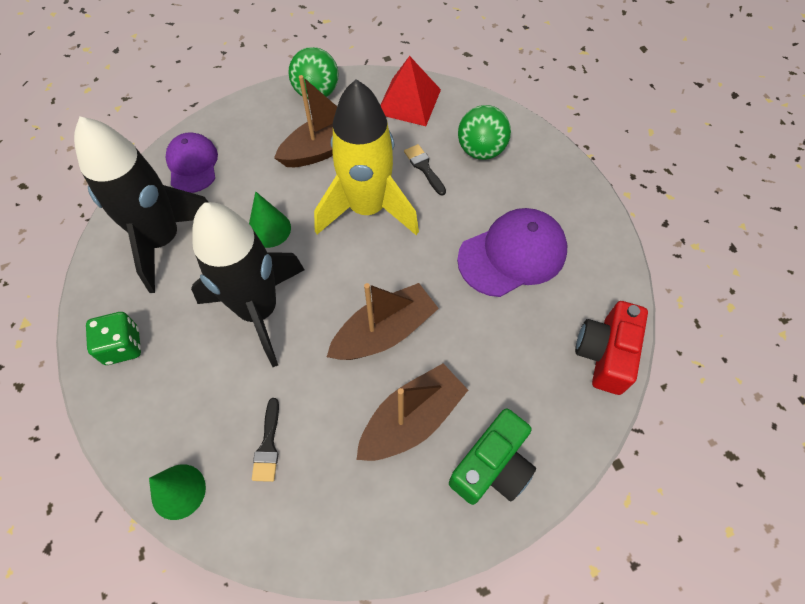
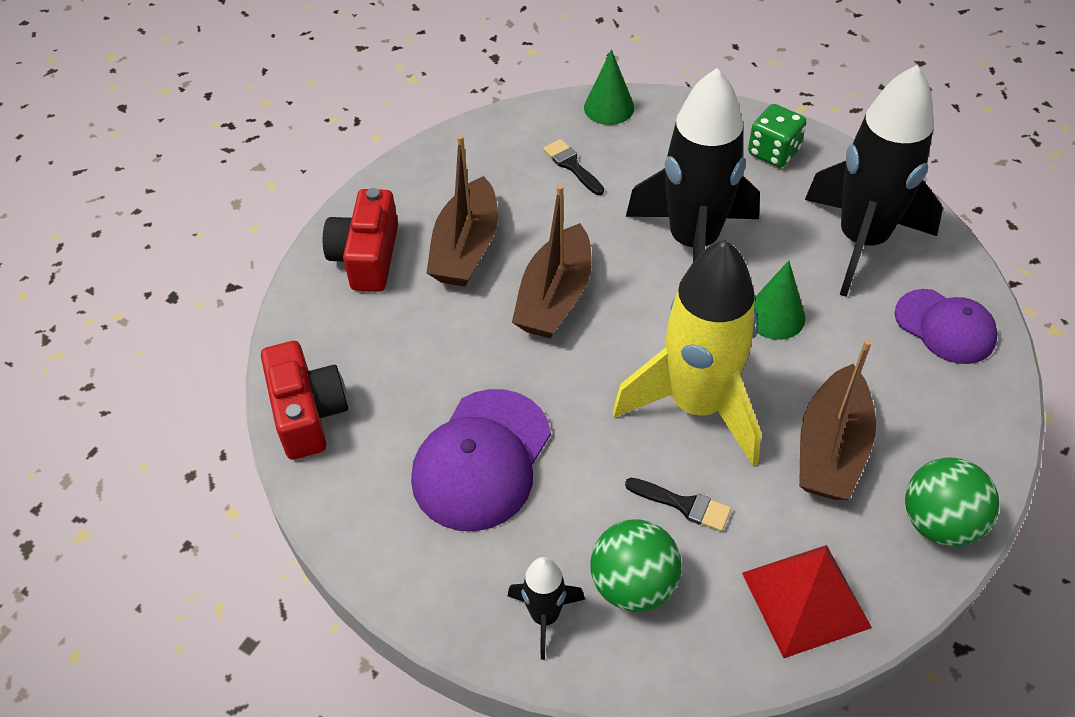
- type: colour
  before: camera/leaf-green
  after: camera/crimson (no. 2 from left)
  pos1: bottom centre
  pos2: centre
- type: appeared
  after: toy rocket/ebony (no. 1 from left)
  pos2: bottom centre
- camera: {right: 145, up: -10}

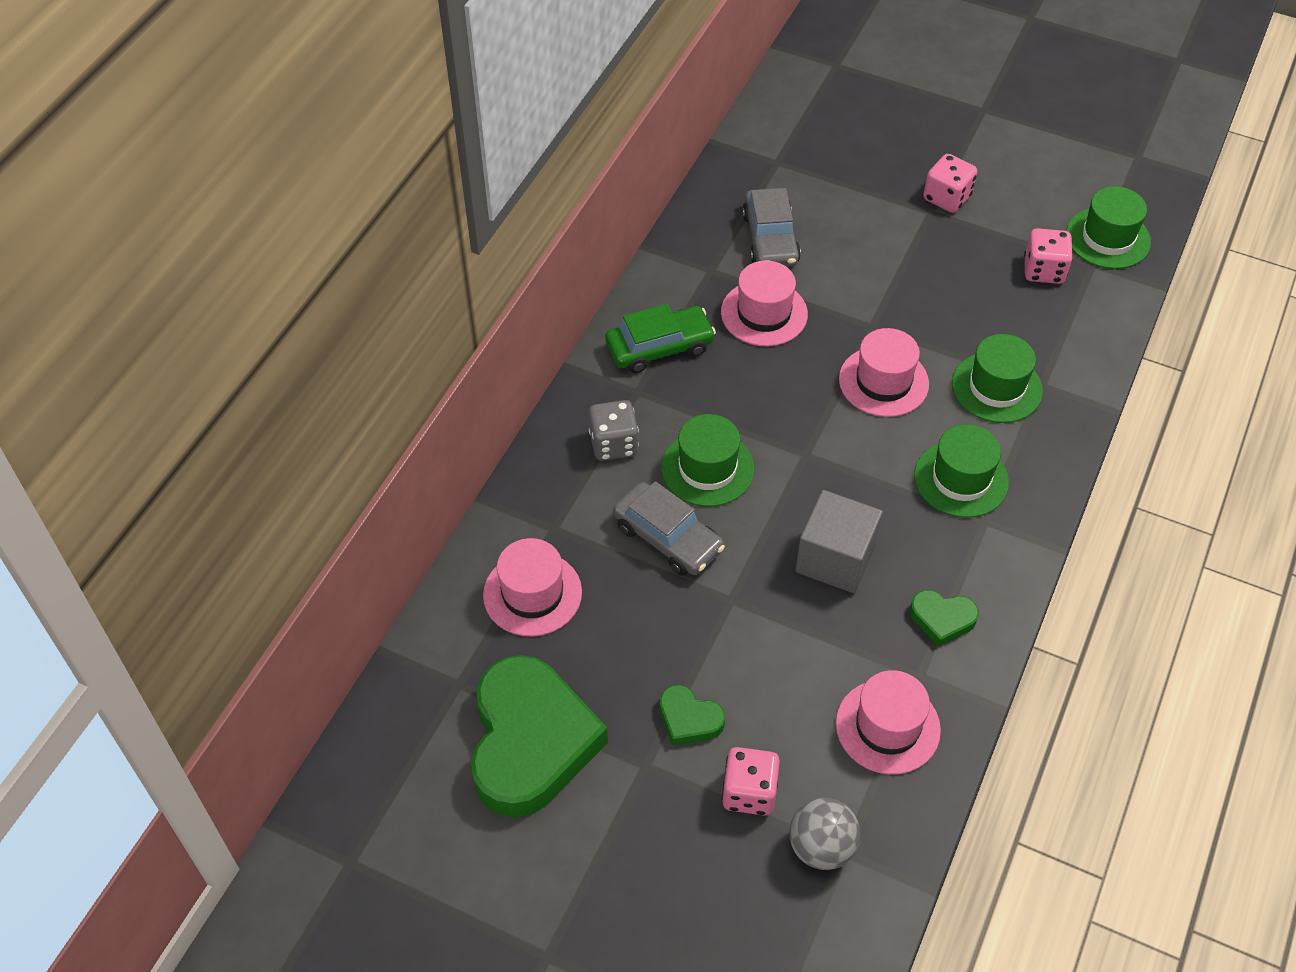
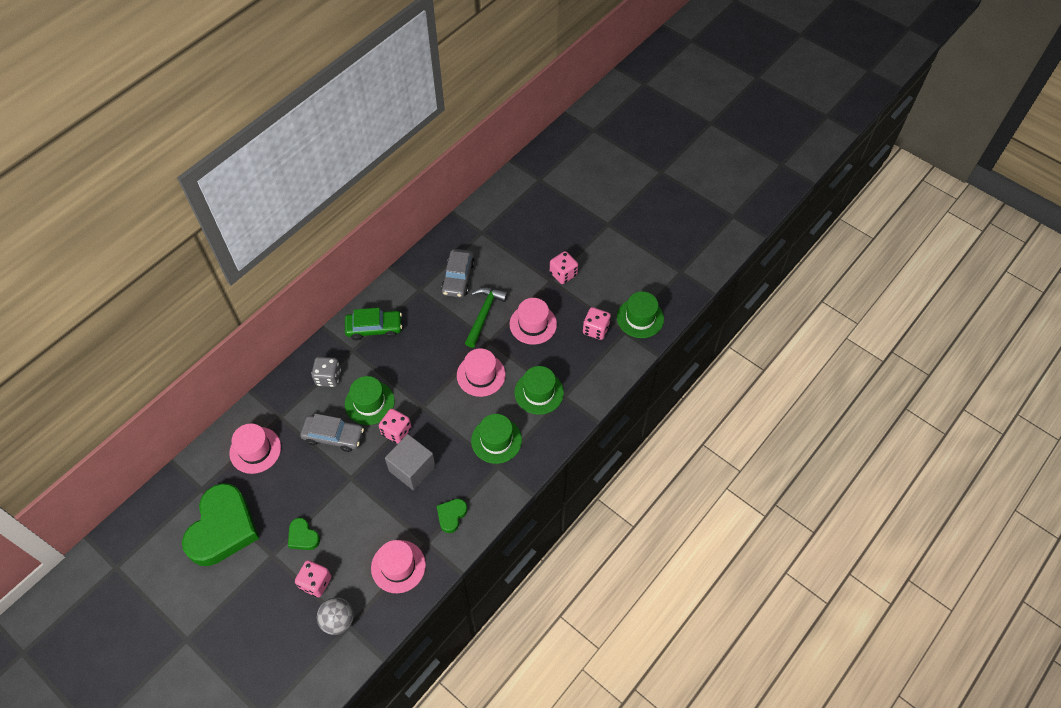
- type: relocated
  before: tall hat/pink (no. 2 from left in the first image)
  after: tall hat/pink (no. 4 from left)
  pos1: top centre
  pos2: centre
- type: spun
  before: car/ash-grey (no. 1 from left)
  pos1: centre
  pos2: middle left
  turn: -45
- type: spun
  before: heart shape/leaf-green (no. 3 from left)
  pos1: middle right
  pos2: bottom centre
  turn: 90
- type: appeared
  after: carpenter's hammer/leaf-green
  pos2: centre
- type: appeared
  after: die/pink (no. 2 from left)
  pos2: centre
- camera: {right: 15, up: 5}

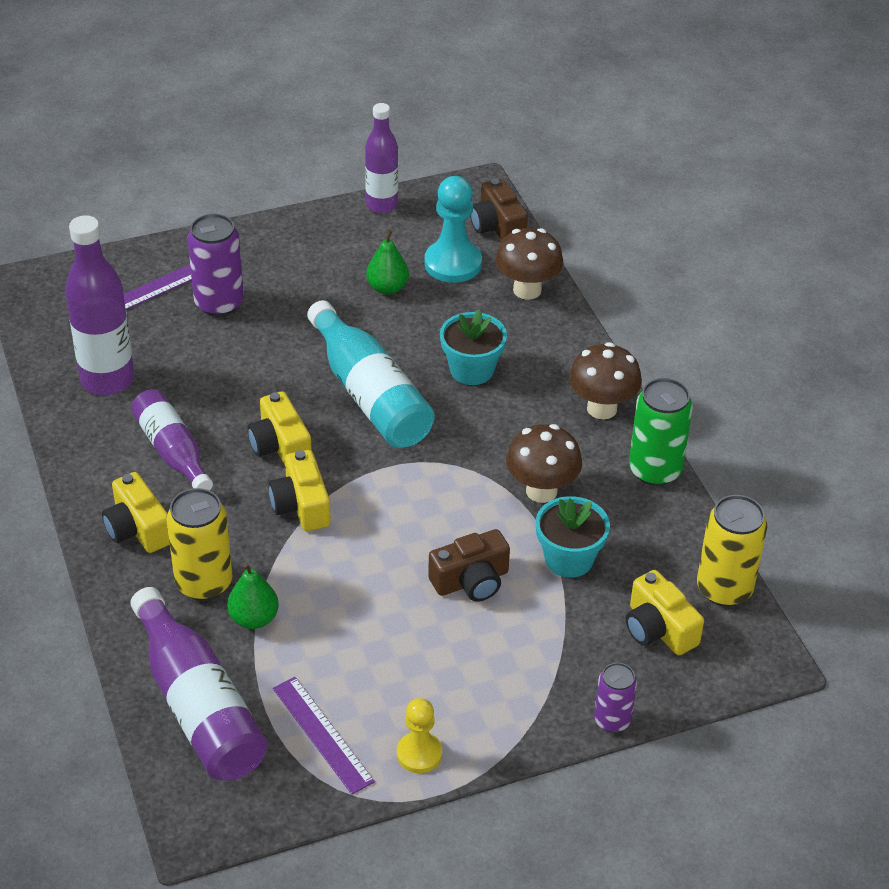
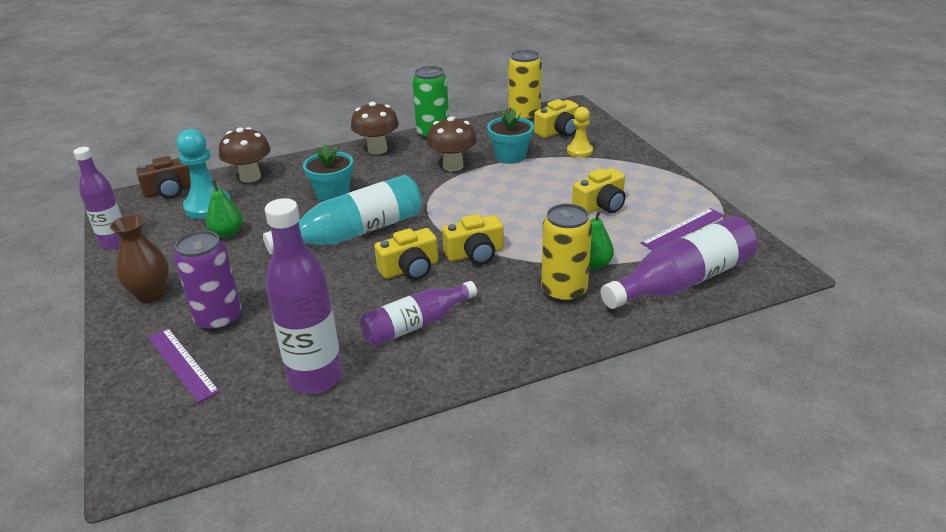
- type: relocated
  before: camera/bright yellow (no. 1 from left in the first image)
  after: camera/bright yellow (no. 4 from left)
  pos1: middle left
  pos2: centre
- type: missing
  before: camera/russet (no. 1 from left)
  pos1: centre
- type: missing
  before: soda can/royal purple (no. 2 from left)
  pos1: bottom right
- type: relocated
  before: pawn/bright yellow
  pos1: bottom centre
  pos2: top centre
- type: appeared
  after: tall vase/russet
  pos2: middle left
- camera: {right: -90, up: -10}

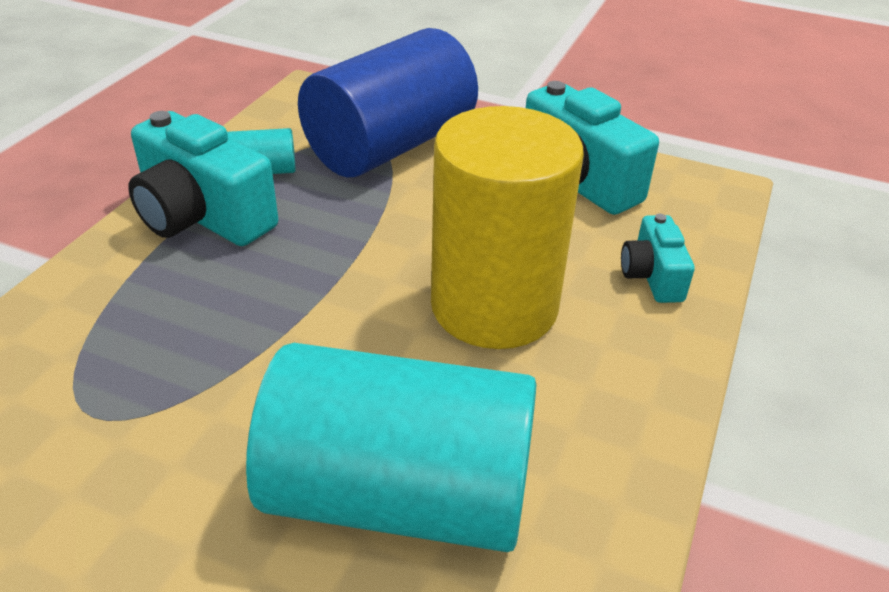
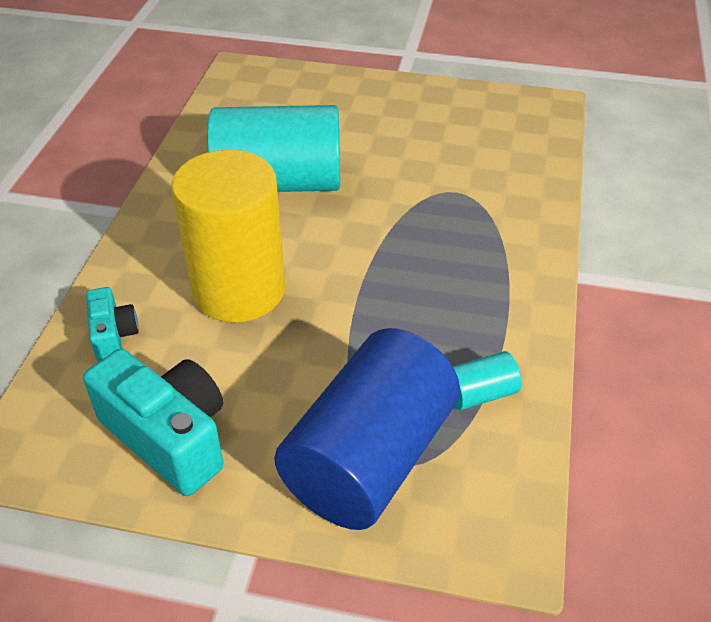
- type: missing
  before: camera/teal (no. 1 from left)
  pos1: top left
- camera: {right: 170, up: 5}

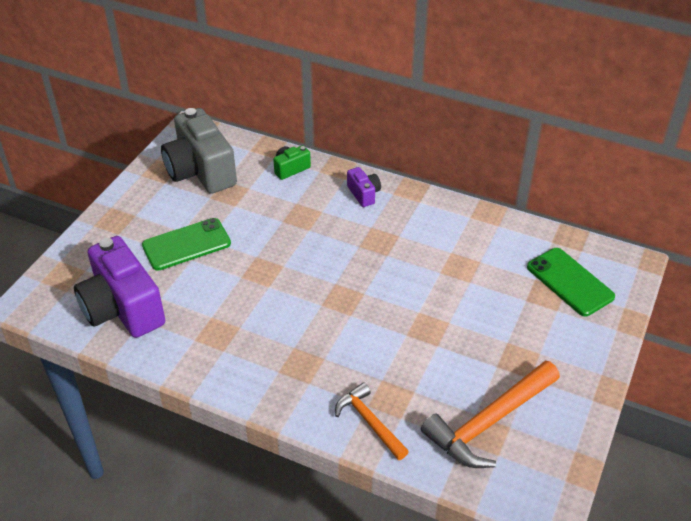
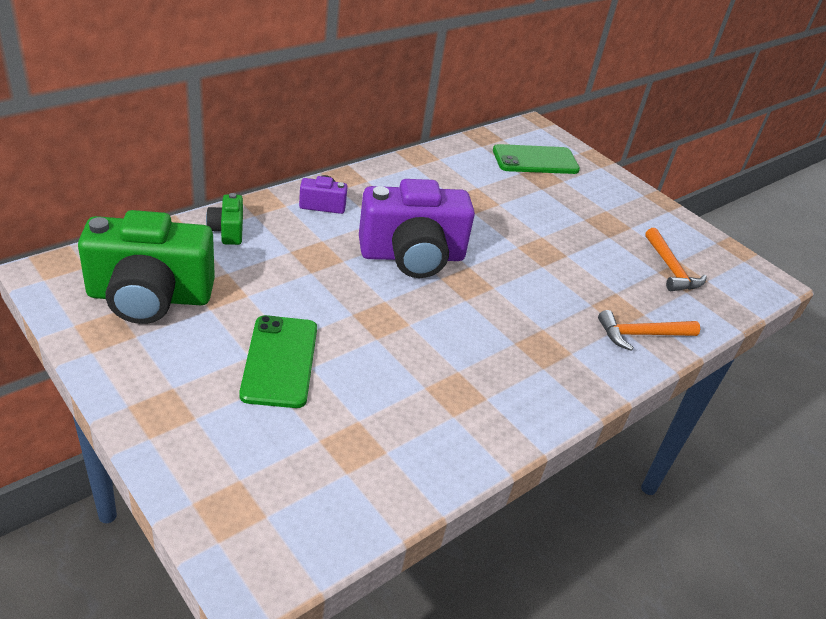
- type: colour
  before: camera/ash-grey
  after: camera/leaf-green (no. 1 from left)
  pos1: top left
  pos2: middle left
- type: relocated
  before: camera/royal purple (no. 1 from left in the first image)
  after: camera/royal purple (no. 2 from left)
  pos1: middle left
  pos2: centre
- type: size
  before: carpenter's hammer/orange (no. 2 from left)
  pos1: bottom right
  pos2: middle right
  scale: 0.59
- camera: {right: -70, up: -5}

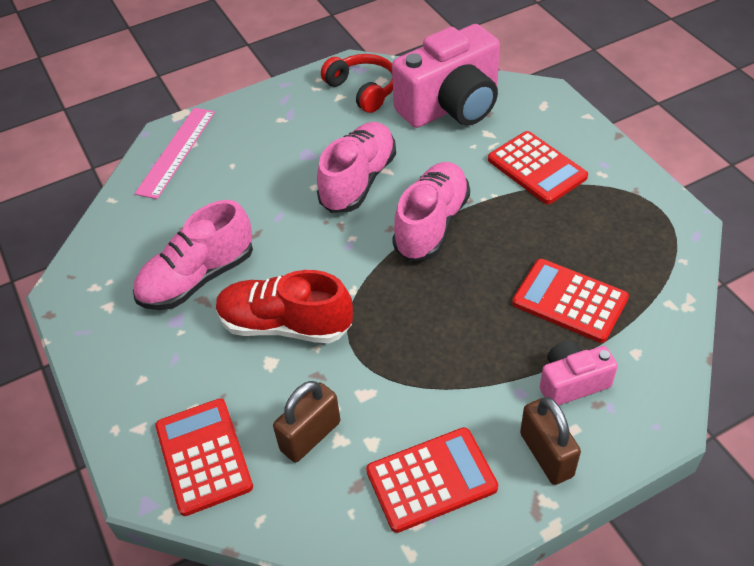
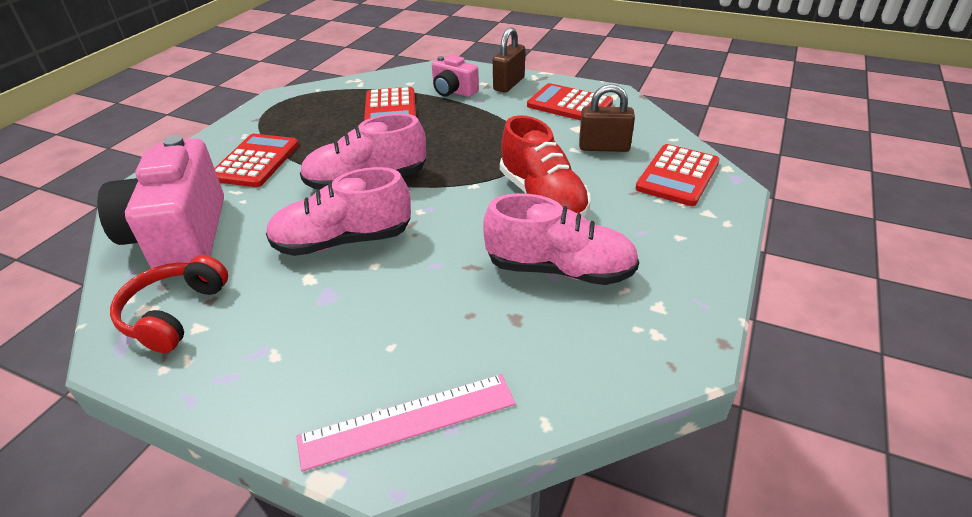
- type: spun
  before: camera/pink (no. 1 from left)
  pos1: top centre
  pos2: middle left
  turn: -120
- camera: {right: -130, up: -10}

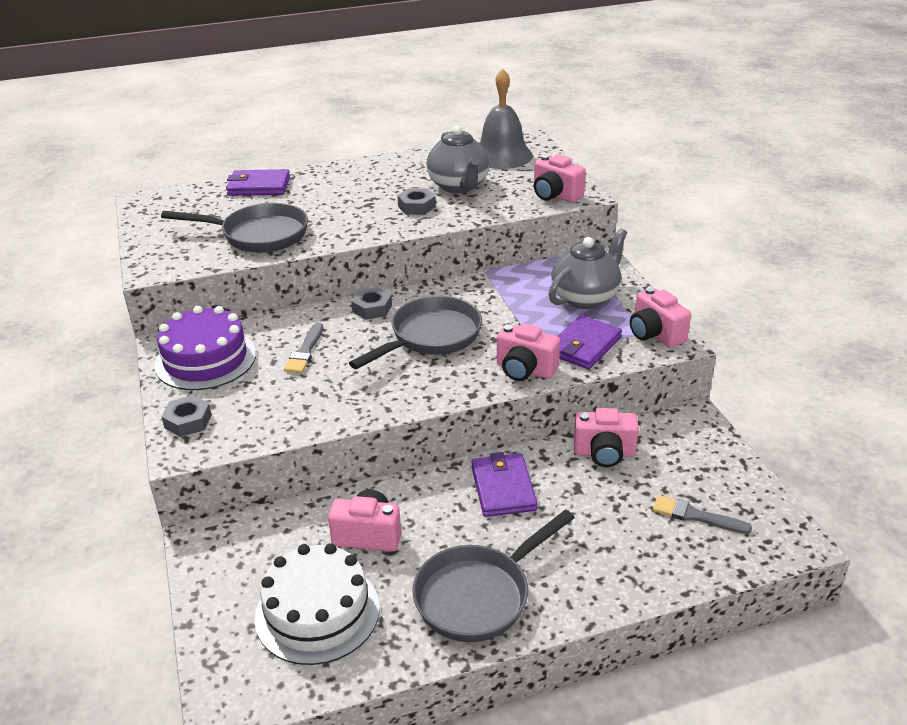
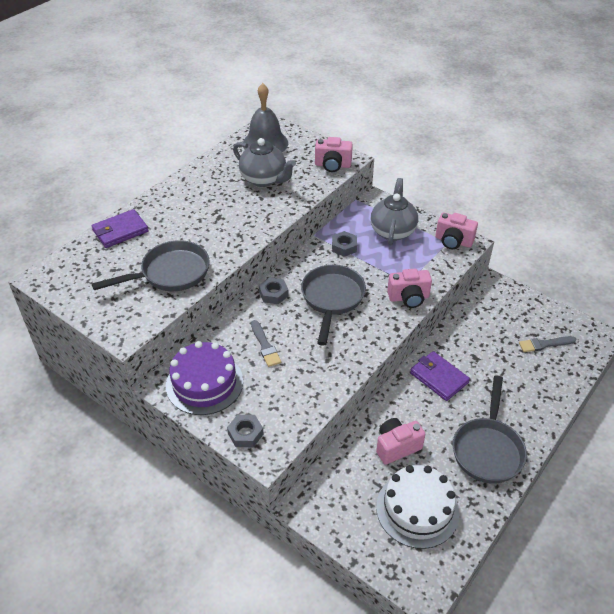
- type: relocated
  before: nut/ash-grey (no. 3 from left)
  pos1: top centre
  pos2: centre
- type: missing
  before: wallet/royal purple (no. 3 from left)
  pos1: centre
- type: missing
  before: camera/pink (no. 4 from left)
  pos1: middle right
- camera: {right: -35, up: 10}

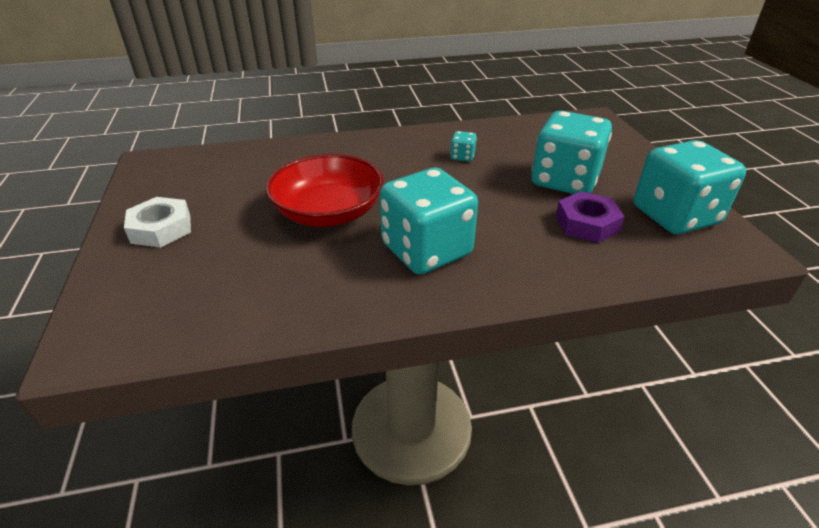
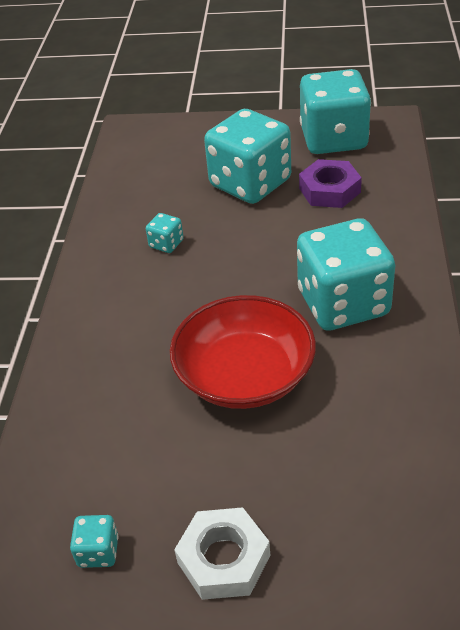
- type: appeared
  after: die/teal (no. 1 from left)
  pos2: bottom left
- camera: {right: -70, up: 5}

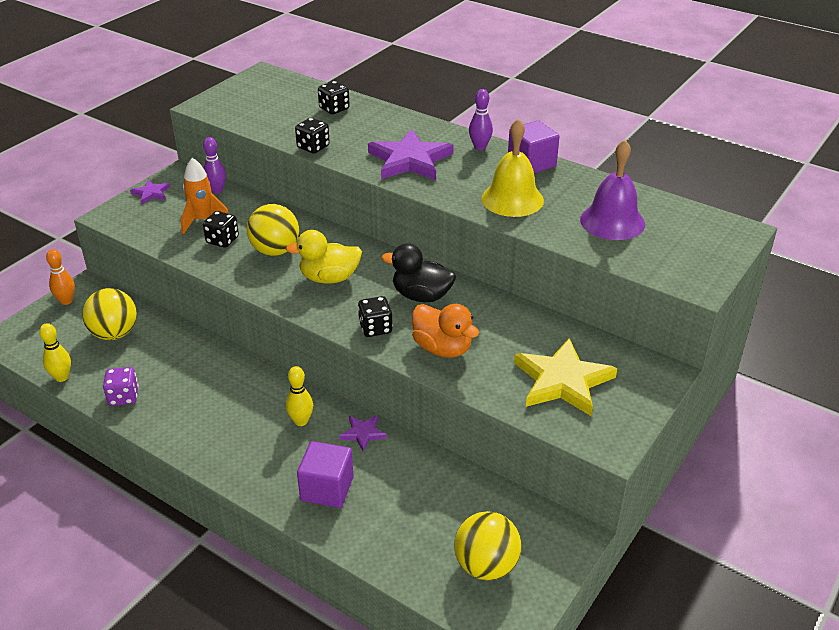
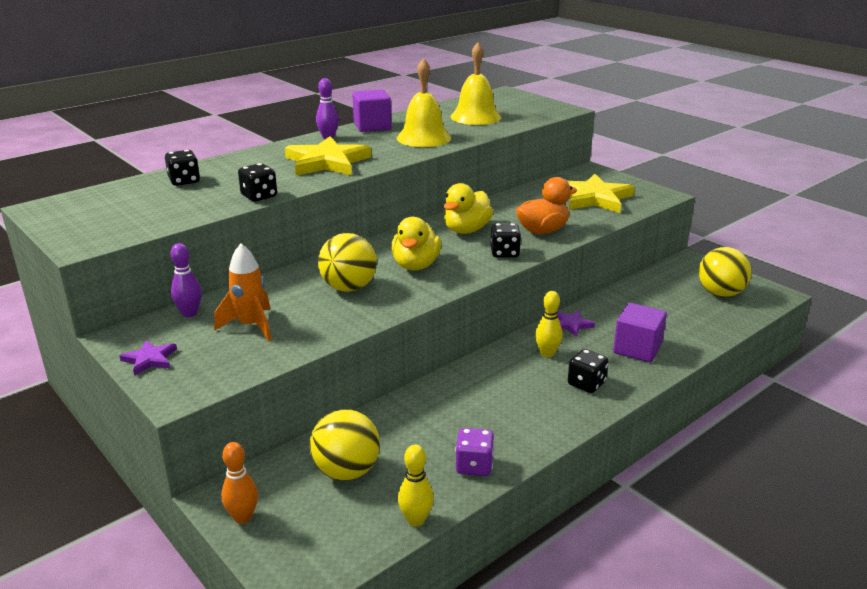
- type: colour
  before: five-pointed star/royal purple (no. 3 from left)
  after: five-pointed star/bright yellow (no. 1 from left)
  pos1: top centre
  pos2: top centre
- type: colour
  before: hand bell/royal purple
  after: hand bell/bright yellow (no. 2 from left)
  pos1: top right
  pos2: top centre
- type: relocated
  before: die/ebony (no. 1 from left in the first image)
  after: die/ebony (no. 4 from left)
  pos1: middle left
  pos2: middle right
- type: colour
  before: duck/ebony
  after: duck/bright yellow (no. 2 from left)
  pos1: centre
  pos2: centre
- camera: {right: -75, up: -10}

